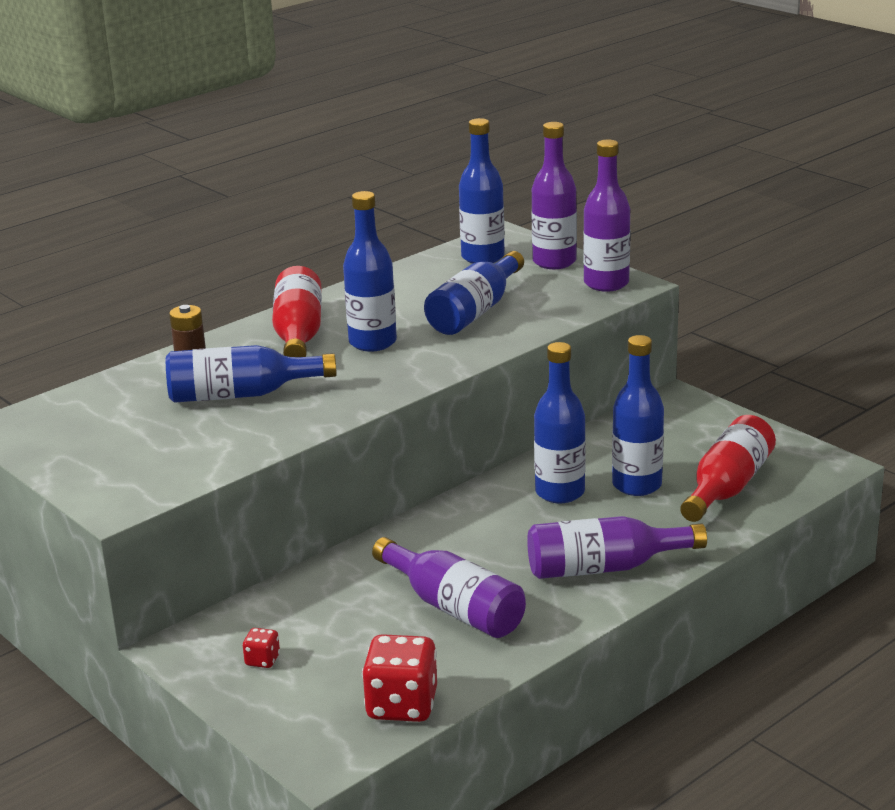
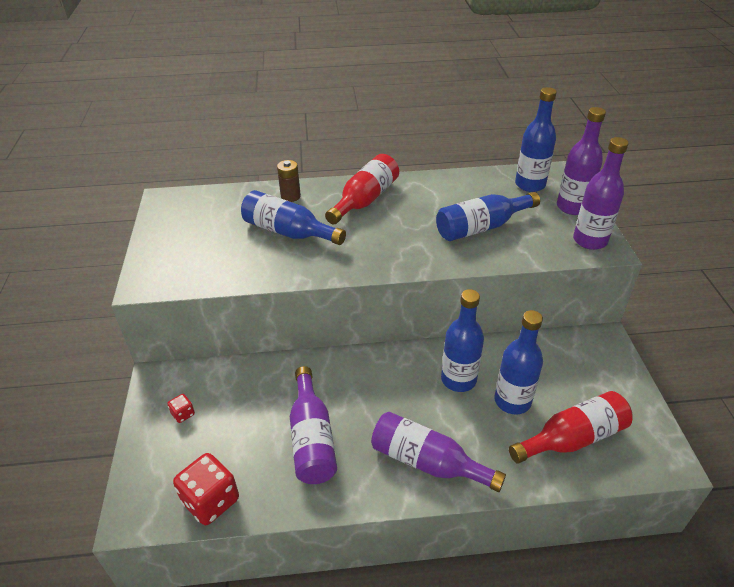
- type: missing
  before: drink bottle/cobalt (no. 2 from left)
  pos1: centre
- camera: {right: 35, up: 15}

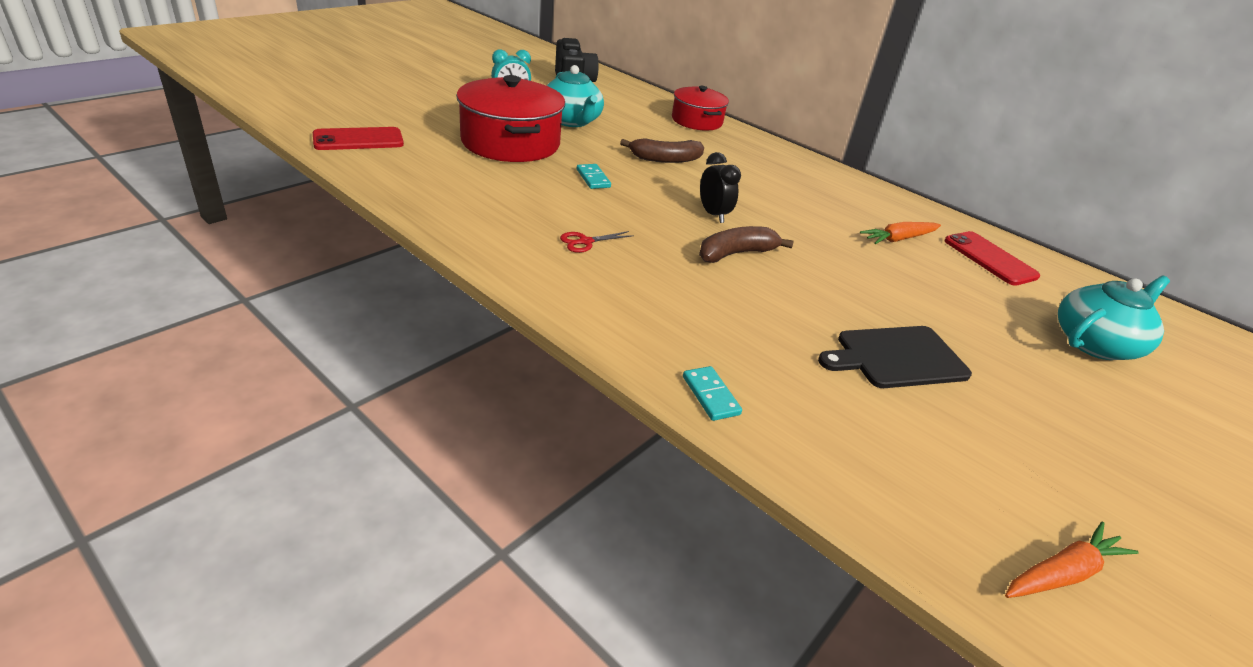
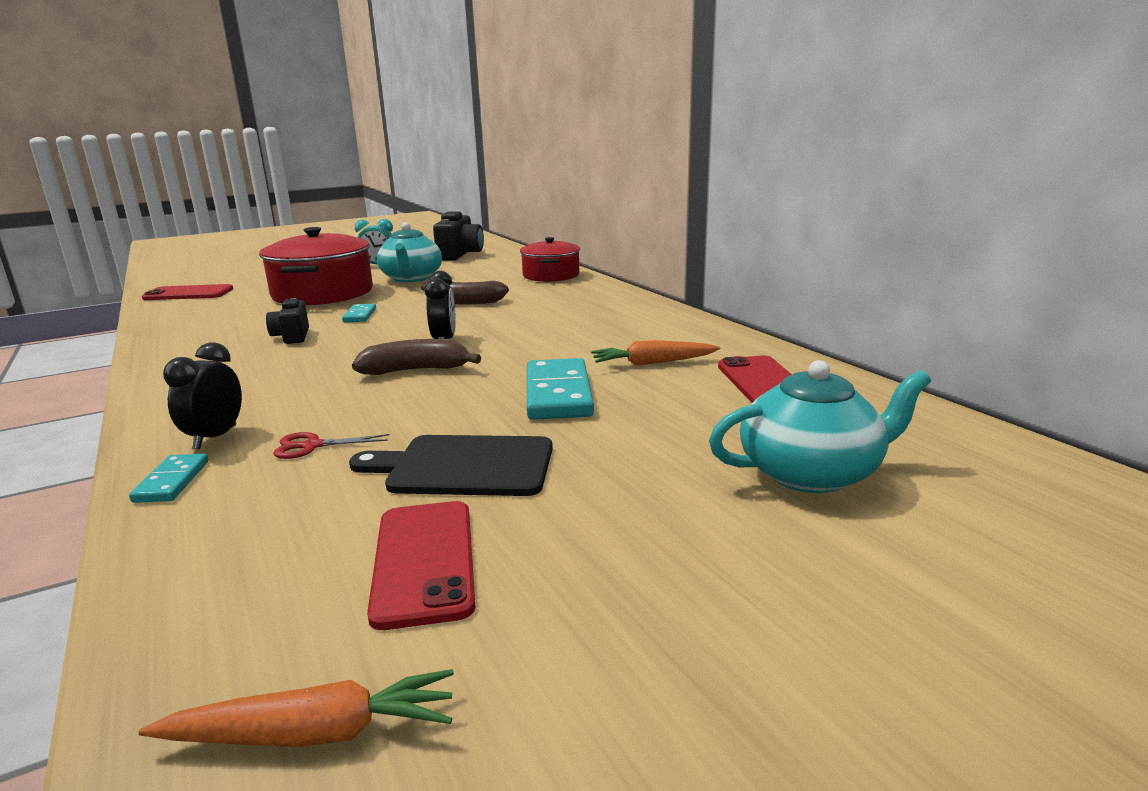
- type: relocated
  before: pair of scissors/crimson
  pos1: centre
  pos2: middle left
- type: appeared
  after: camera/ebony (no. 1 from left)
  pos2: middle left
- type: appeared
  after: alarm clock/ebony (no. 1 from left)
  pos2: middle left
- type: appeared
  after: domino piece/teal (no. 3 from left)
  pos2: centre
- type: appeared
  after: smartphone/crimson (no. 2 from left)
  pos2: bottom centre
- camera: {right: 25, up: -15}

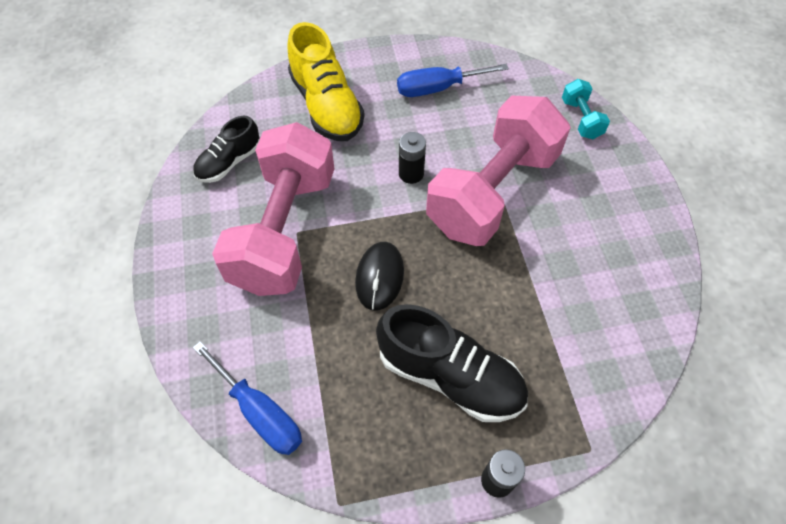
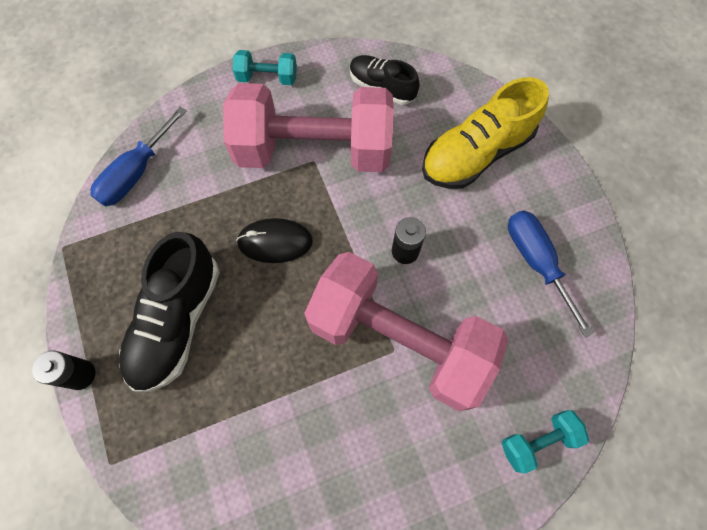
- type: appeared
  after: hand weight/teal (no. 1 from left)
  pos2: top centre
- camera: {right: 80, up: 10}

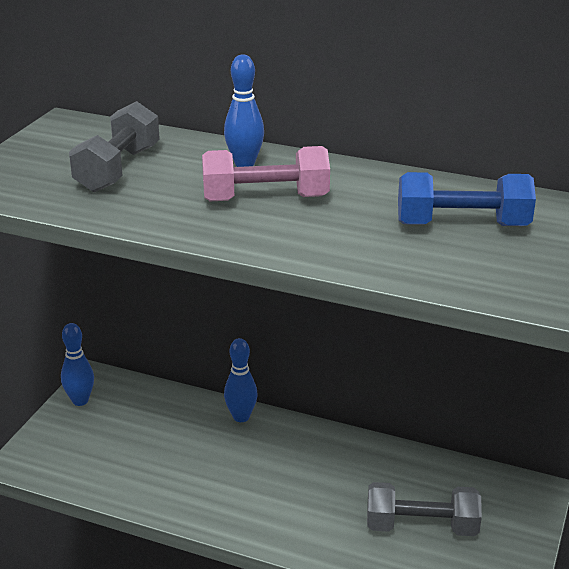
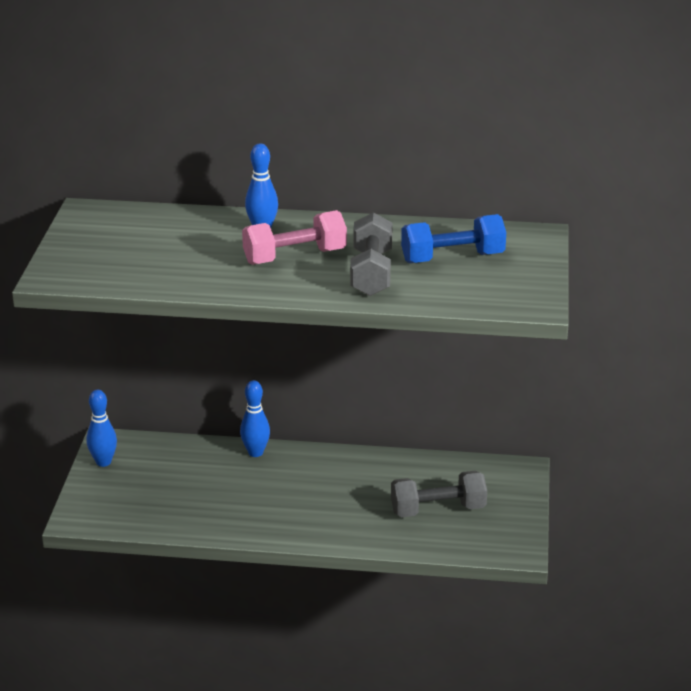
- type: relocated
  before: hand weight/ash-grey (no. 1 from left)
  pos1: top left
  pos2: centre
- camera: {right: -15, up: 0}

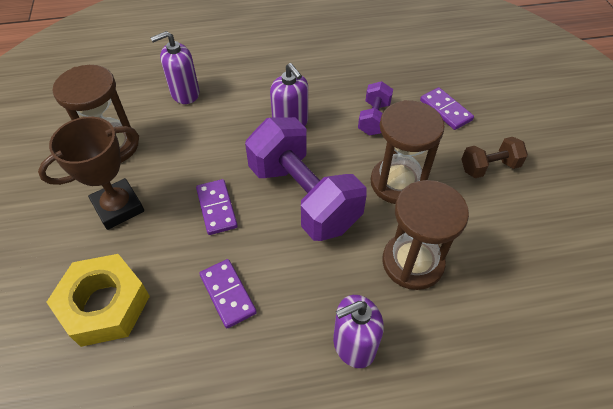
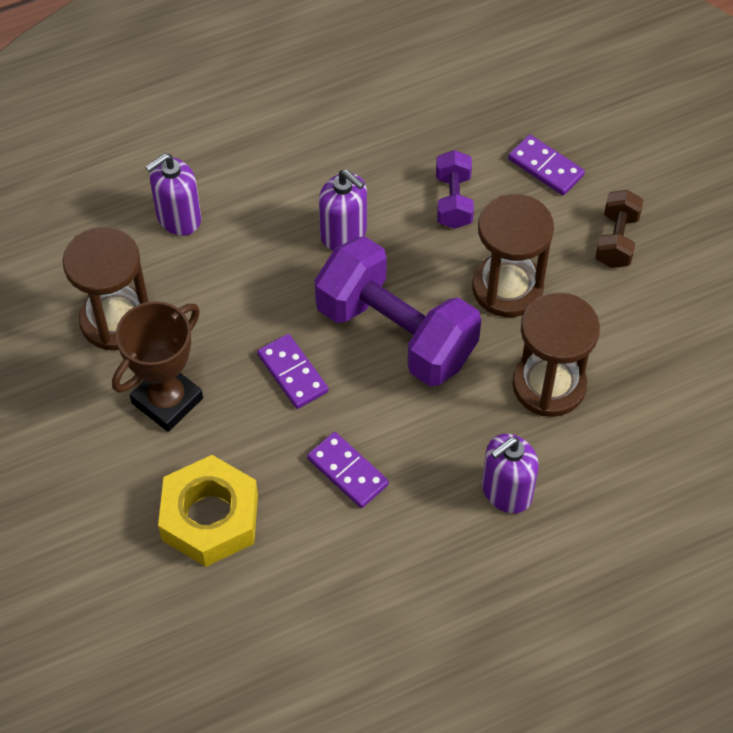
- type: spun
  before: hand weight/russet
  pos1: middle right
  pos2: top right
  turn: -45
- camera: {right: -15, up: 5}

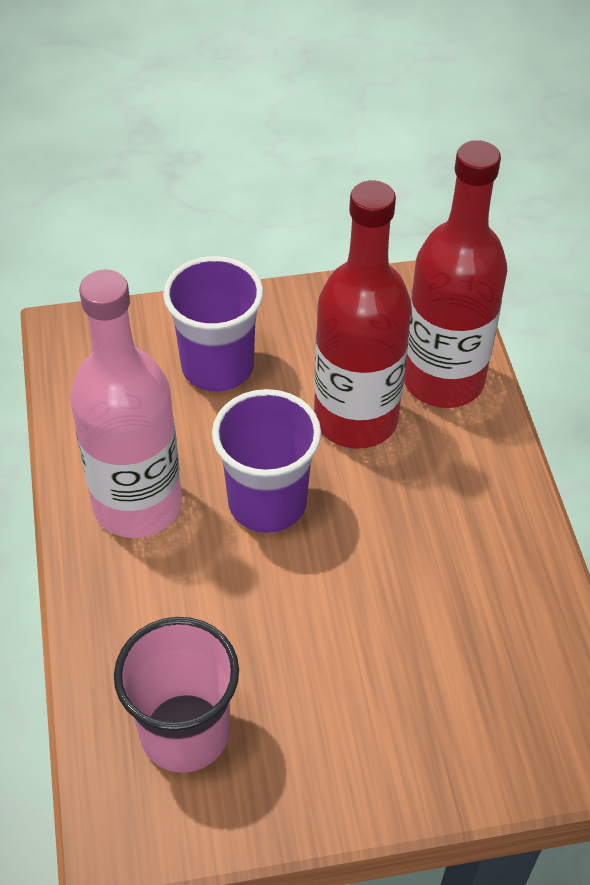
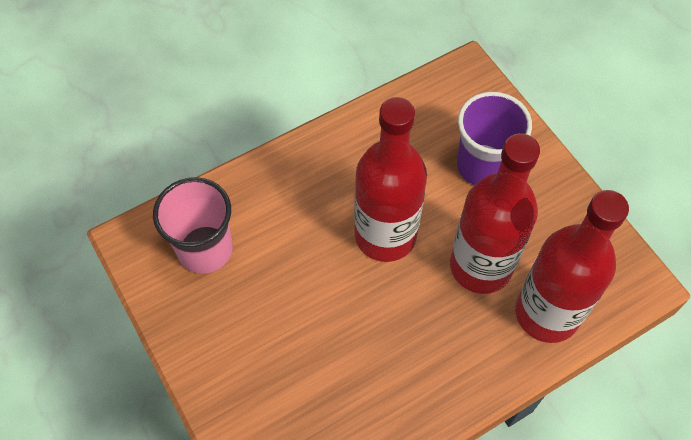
- type: missing
  before: drink bottle/pink
  pos1: middle left
- type: exchanged
  before: tumbler/royal purple (no. 2 from left)
  after: drink bottle/crimson (no. 1 from left)
  pos1: centre
  pos2: centre
- camera: {right: 70, up: 10}

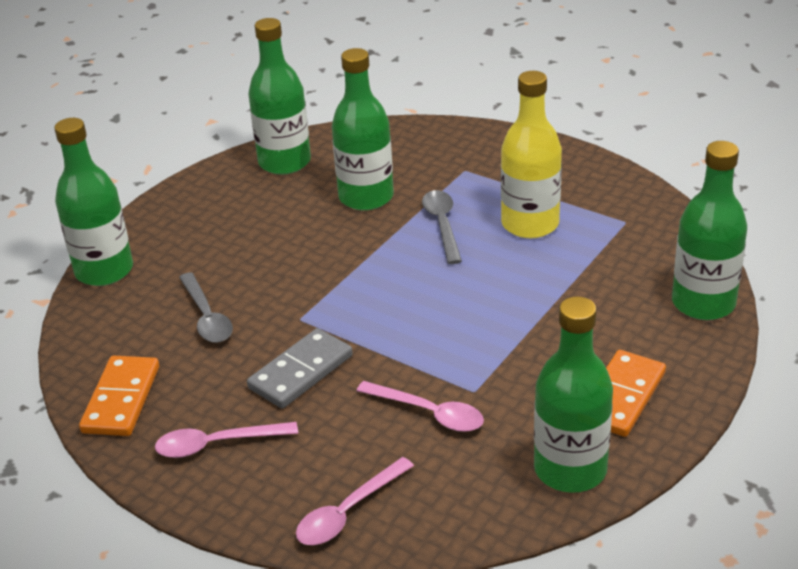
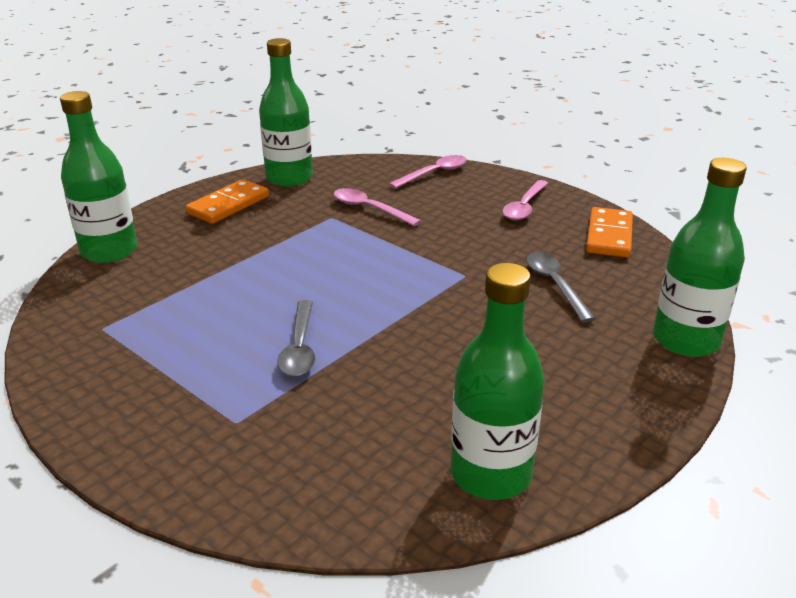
- type: missing
  before: drink bottle/leaf-green (no. 3 from left)
  pos1: top centre
- type: missing
  before: drink bottle/bright yellow
  pos1: top centre
- type: missing
  before: domino piece/ash-grey
  pos1: centre
- type: spun
  before: teaspoon/pink (no. 1 from left in the first image)
  pos1: bottom left
  pos2: centre
  turn: 120
- camera: {right: -175, up: -5}

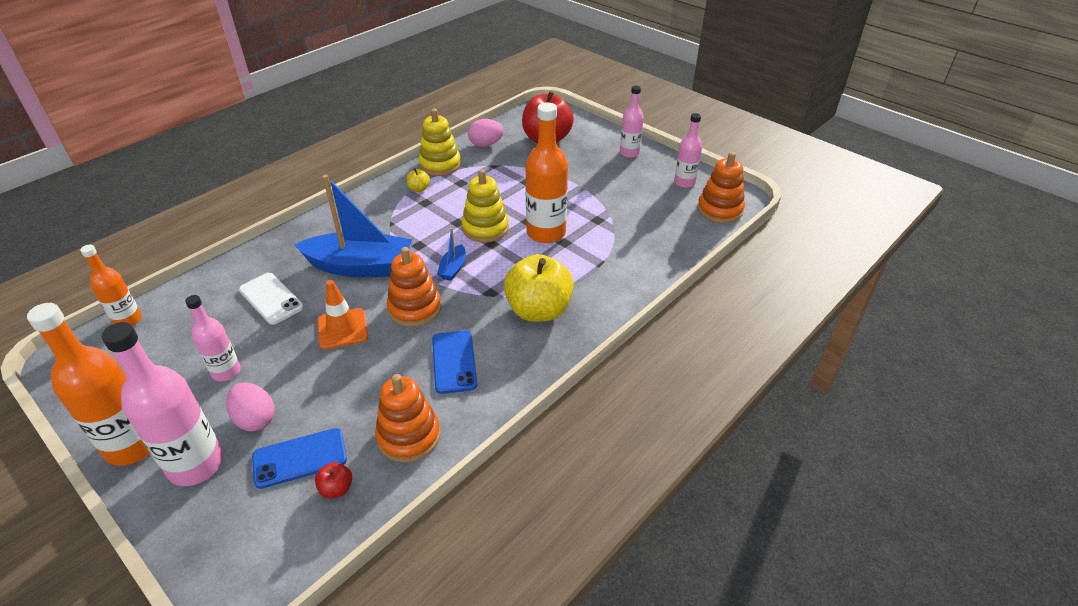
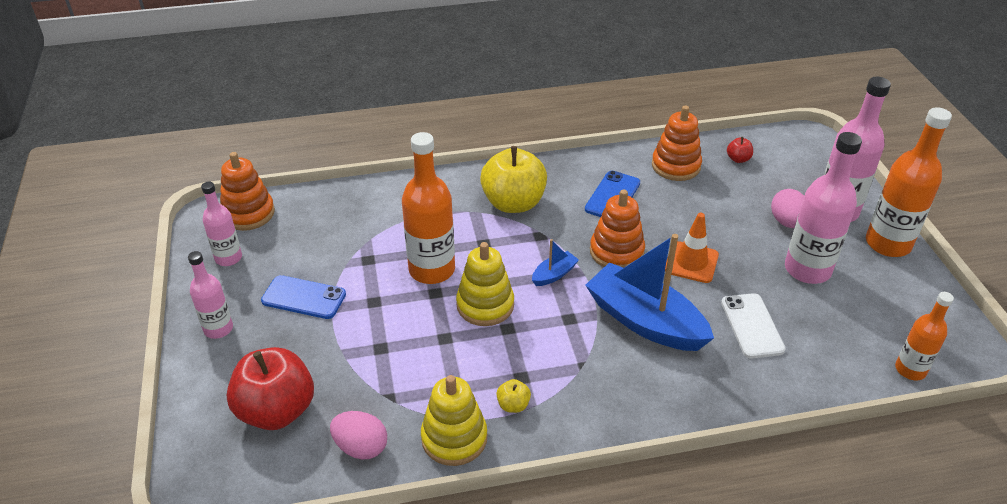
- type: size
  before: drink bottle/pink (no. 2 from left in the first image)
  pos1: middle left
  pos2: middle right
  scale: 1.7
- type: relocated
  before: smartphone/cobalt (no. 1 from left)
  pos1: bottom left
  pos2: middle left
- camera: {right: -145, up: 0}

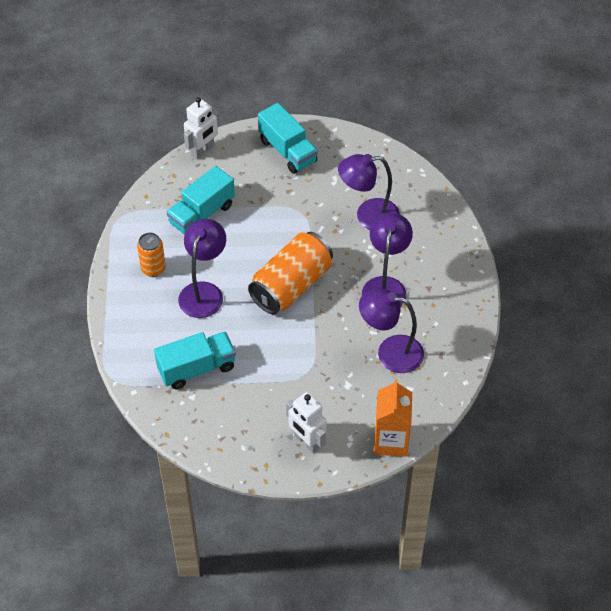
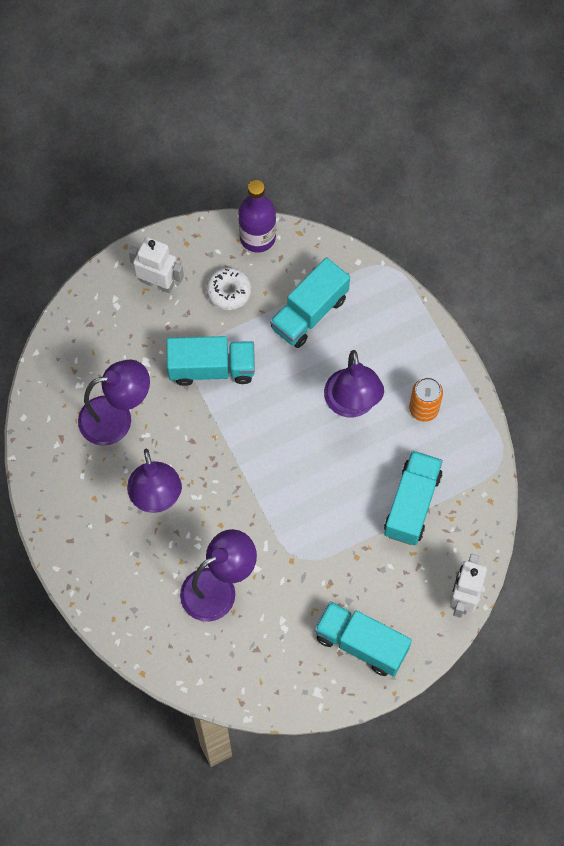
- type: missing
  before: soda can/orange (no. 2 from left)
  pos1: centre
- type: missing
  before: carton/orange
  pos1: bottom centre
- type: appeared
  after: drink bottle/royal purple
  pos2: top centre
- type: appeared
  after: doughnut/white
  pos2: centre
- type: appeared
  after: lorry/teal (no. 1 from left)
  pos2: centre
- camera: {right: 155, up: 15}

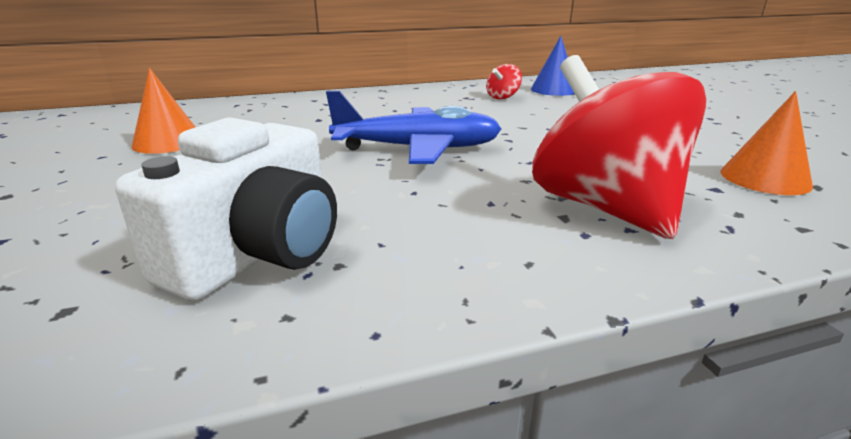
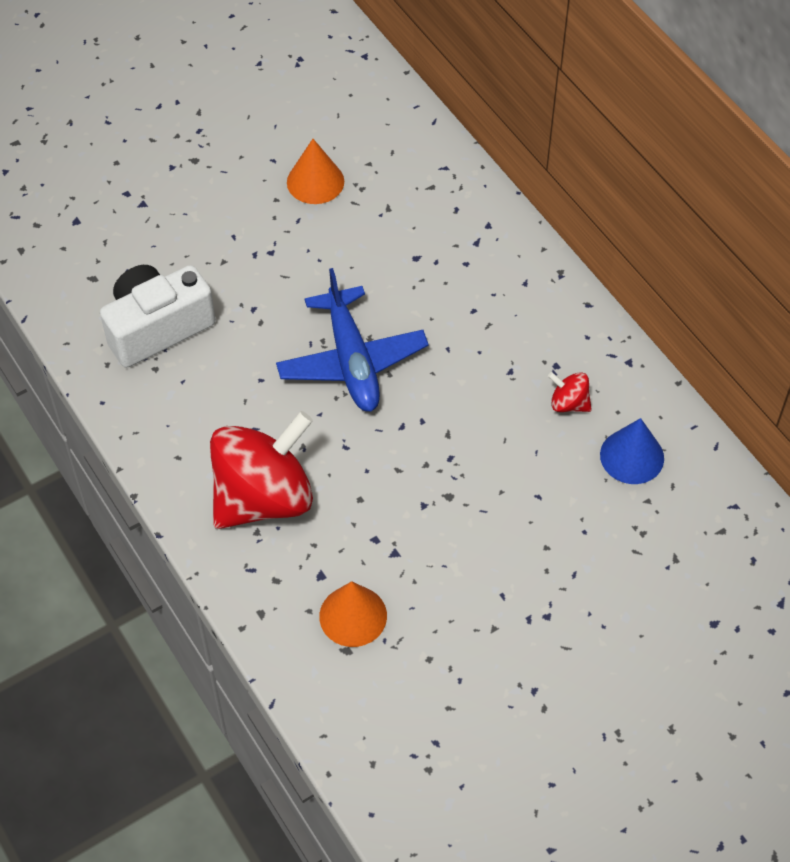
- type: spun
  before: camera/white
  pos1: middle left
  pos2: middle left
  turn: 135
- camera: {right: 75, up: 30}

